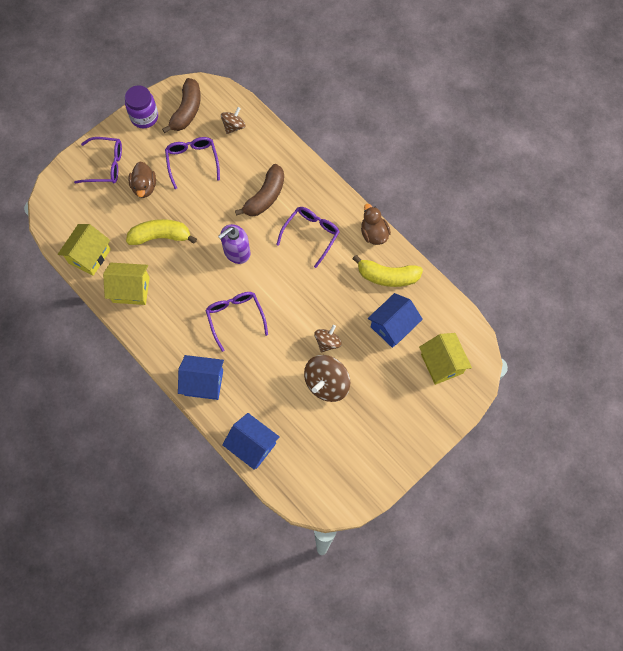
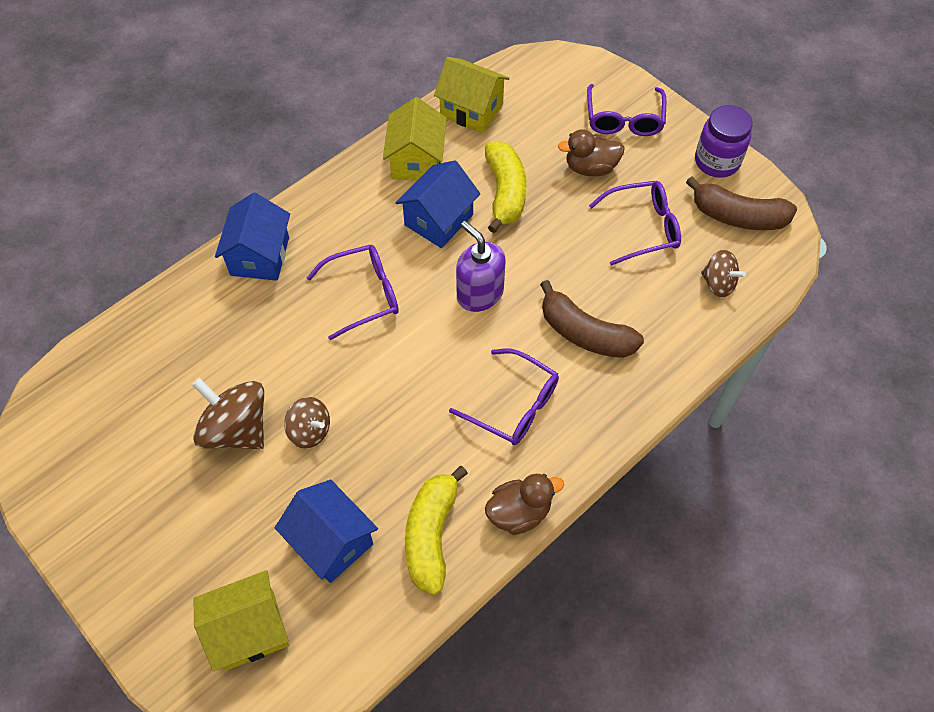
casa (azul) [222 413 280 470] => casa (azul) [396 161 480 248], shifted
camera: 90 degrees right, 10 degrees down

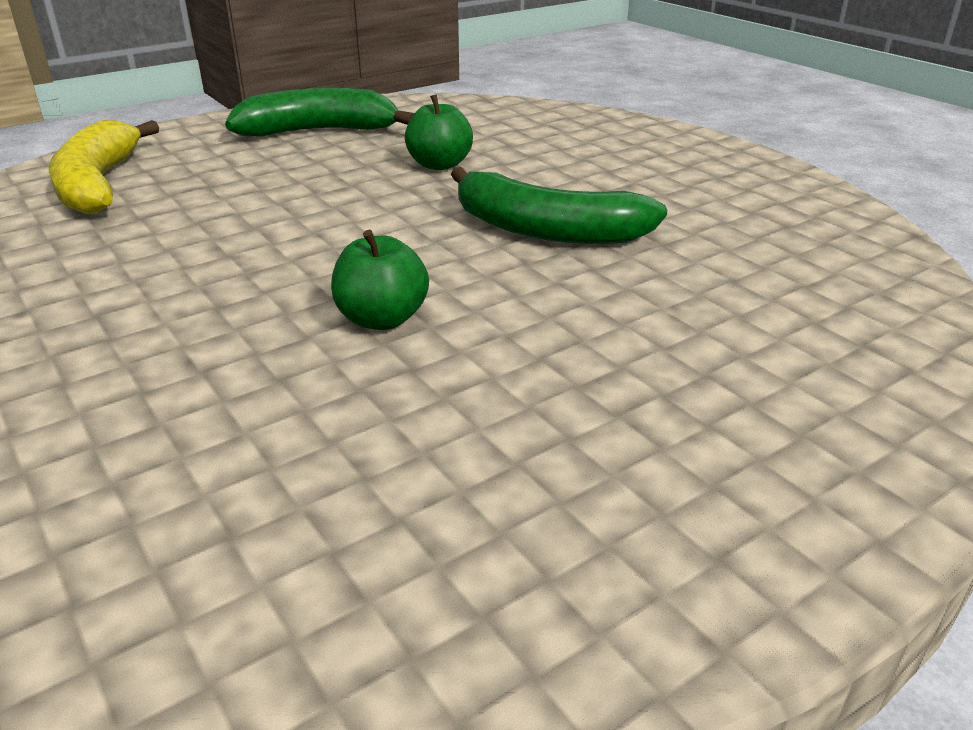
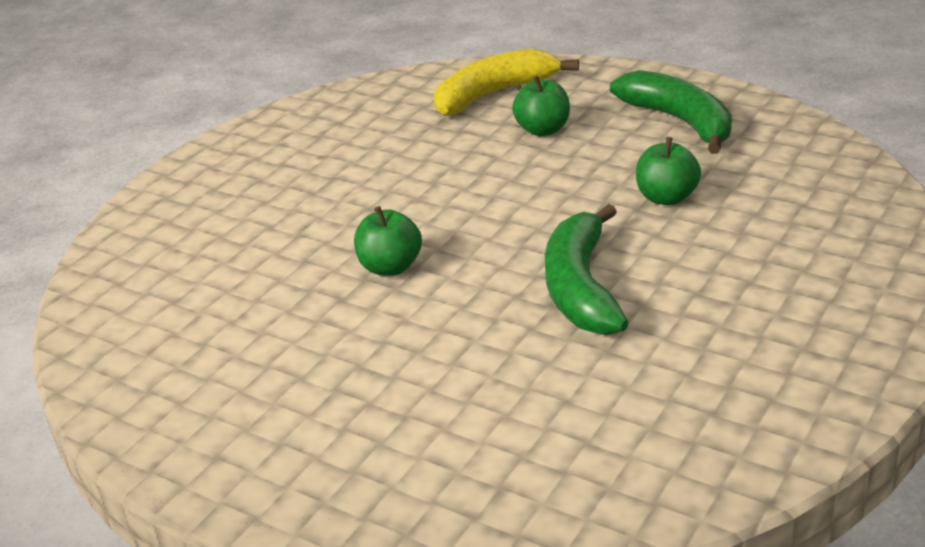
nothing => manzana (verde) [512 75 570 136]
camera: 70 degrees right, 0 degrees up

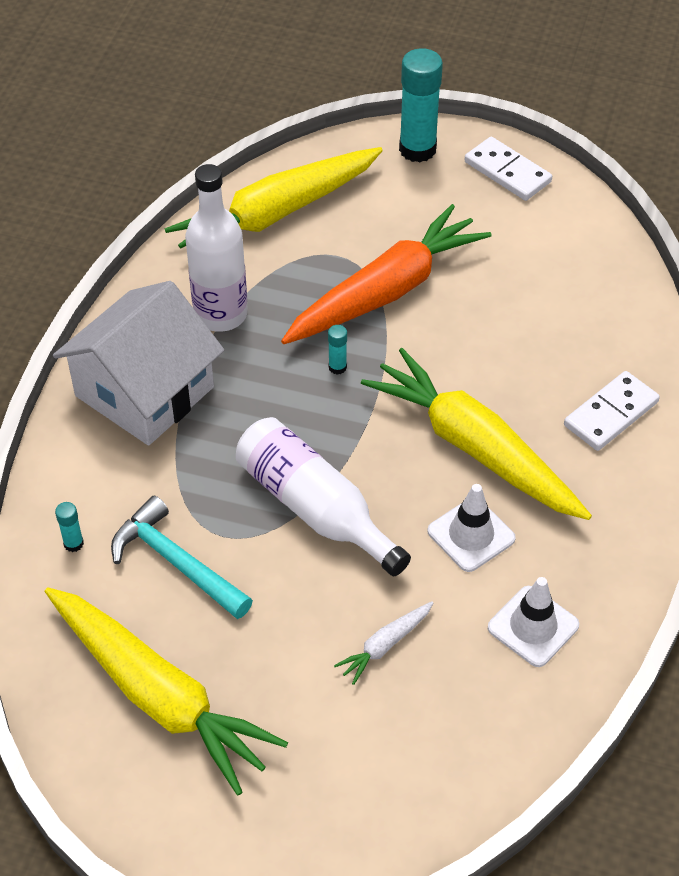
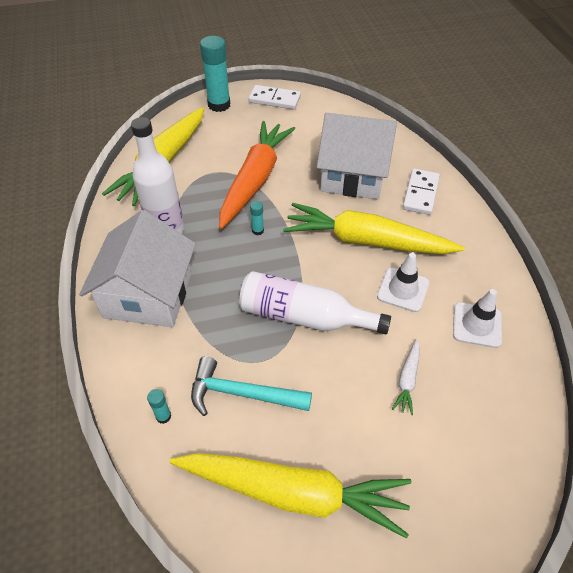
nothing => casa (blanco) [317 113 397 199]
camera: 30 degrees left, 0 degrees up

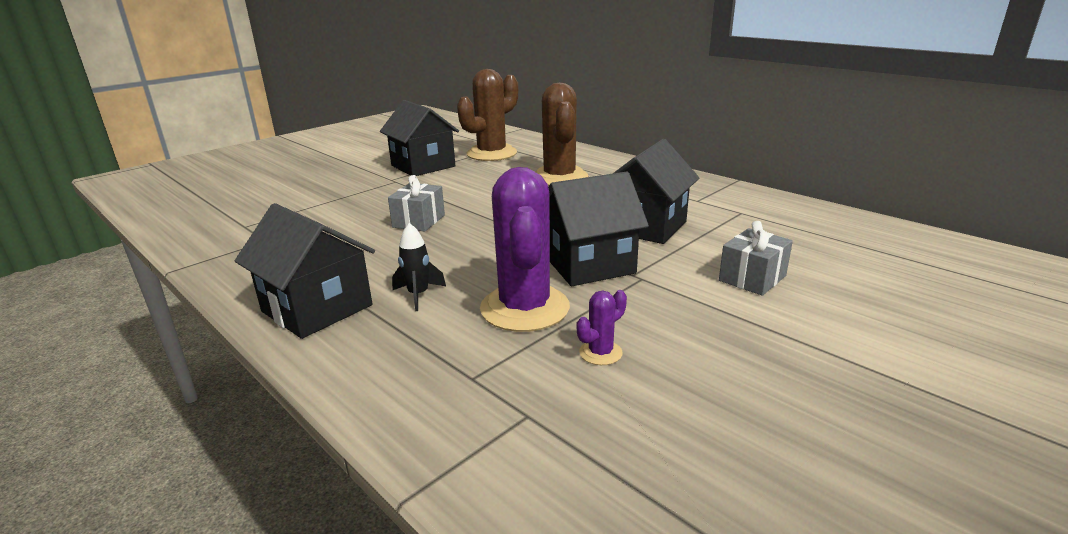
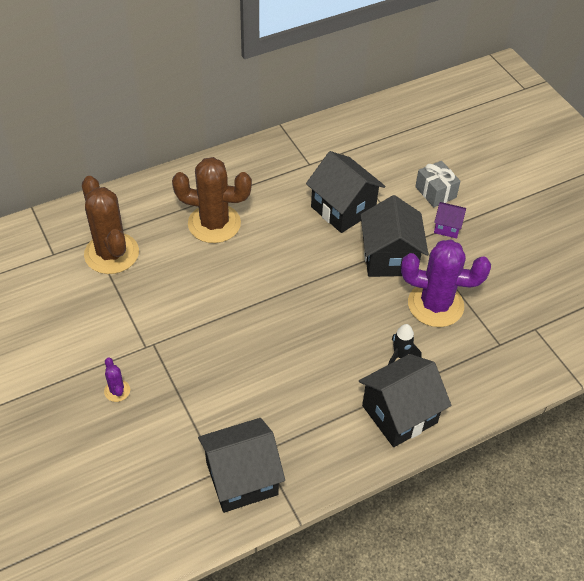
casa (negro) [380 100 459 176] => casa (negro) [198 418 285 513], shifted
regalo (gris) [388 175 445 232] => nothing
cactus (morado) [577 290 627 365] => cactus (morado) [104 357 130 402], shifted
nothing => casa (morado) [434 202 466 238]
camera: 75 degrees left, 25 degrees up

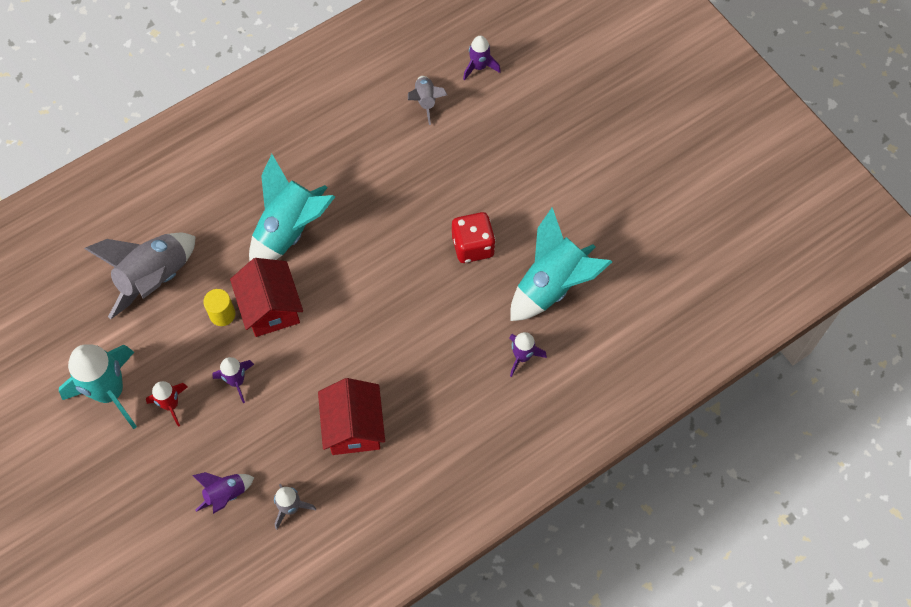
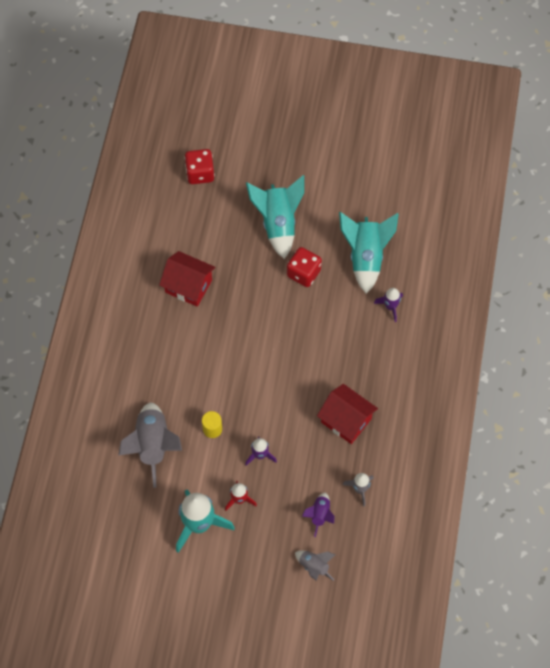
casa (rojo) [230 258 303 337] => casa (rojo) [159 251 215 307], shifted
cohete (turquesa) [249 154 335 261] => cohete (turquesa) [246 175 304 259], shifted
cohete (gris) [408 76 447 125] => cohete (gris) [295 551 336 581], shifted
cohete (morado) [463 35 501 81] => dado (rojo) [185 149 215 184]
camera: 45 degrees left, 0 degrees up

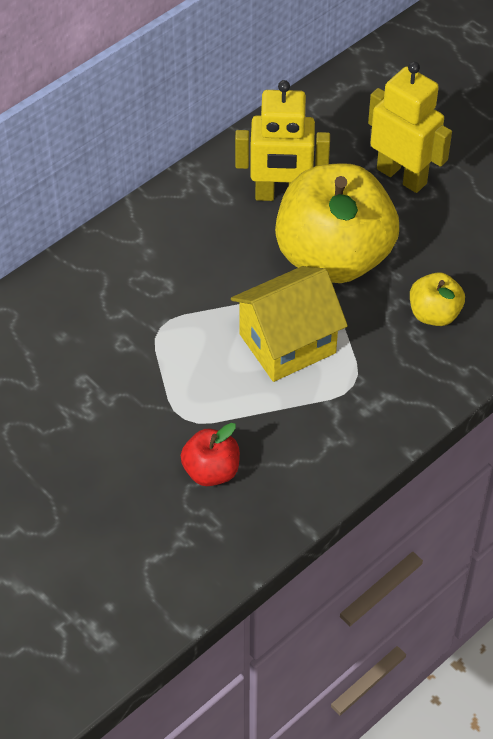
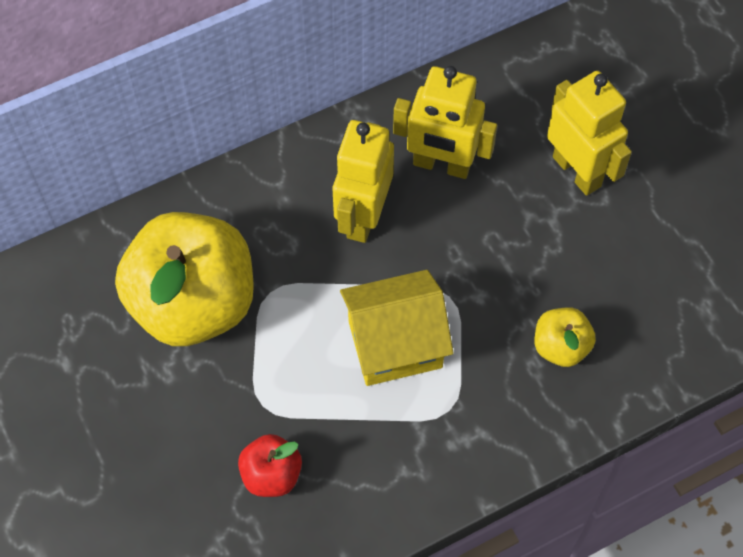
manzana (amarillo) [275 163 399 283] => manzana (amarillo) [115 212 254 346], shifted
nothing => robot (amarillo) [333 120 394 243]
camera: 15 degrees right, 10 degrees up

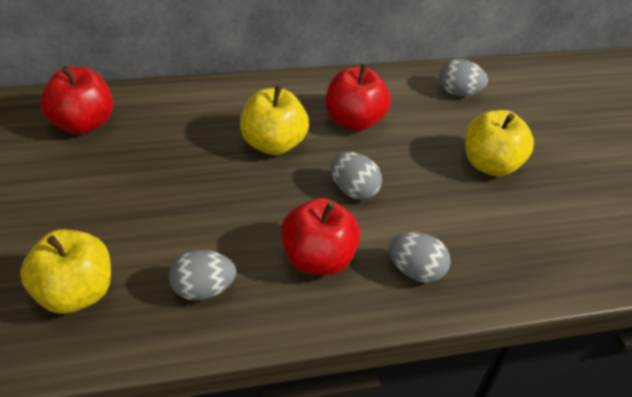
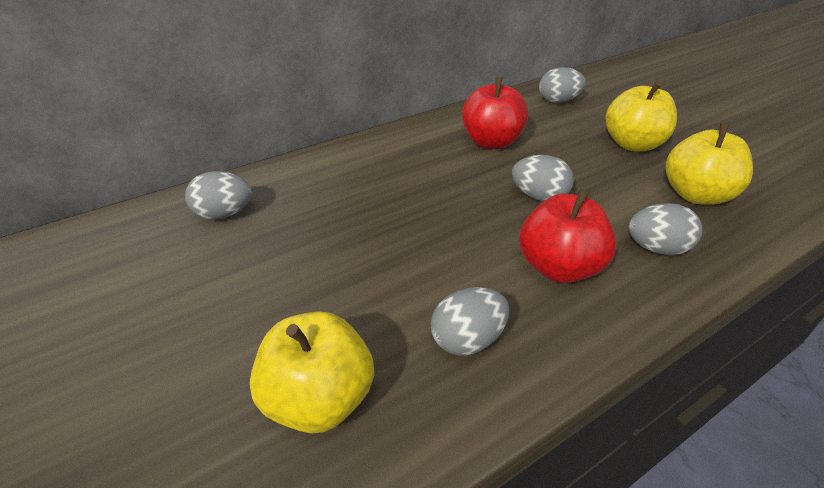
manzana (rojo) [40 66 113 135] => huevo (gris) [185 171 252 219]
manzana (amarillo) [240 85 309 155] => manzana (amarillo) [665 123 753 205], shifted
camera: 15 degrees left, 5 degrees down

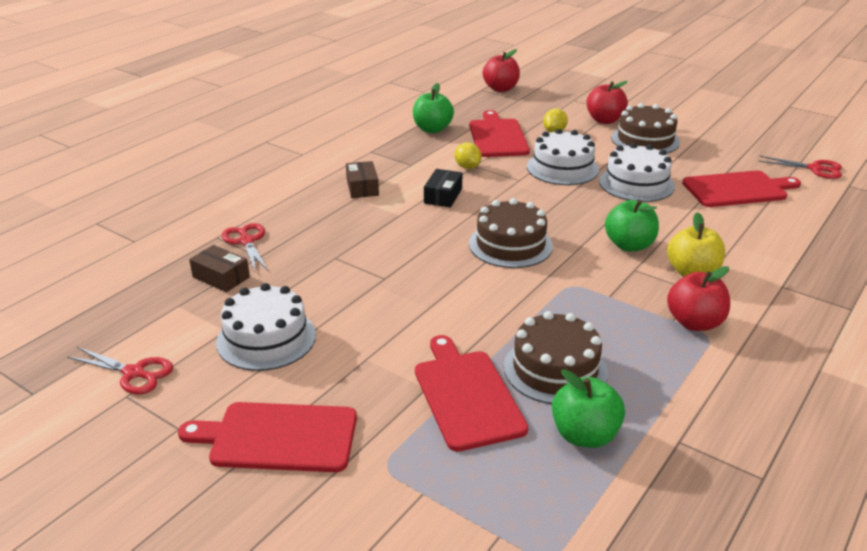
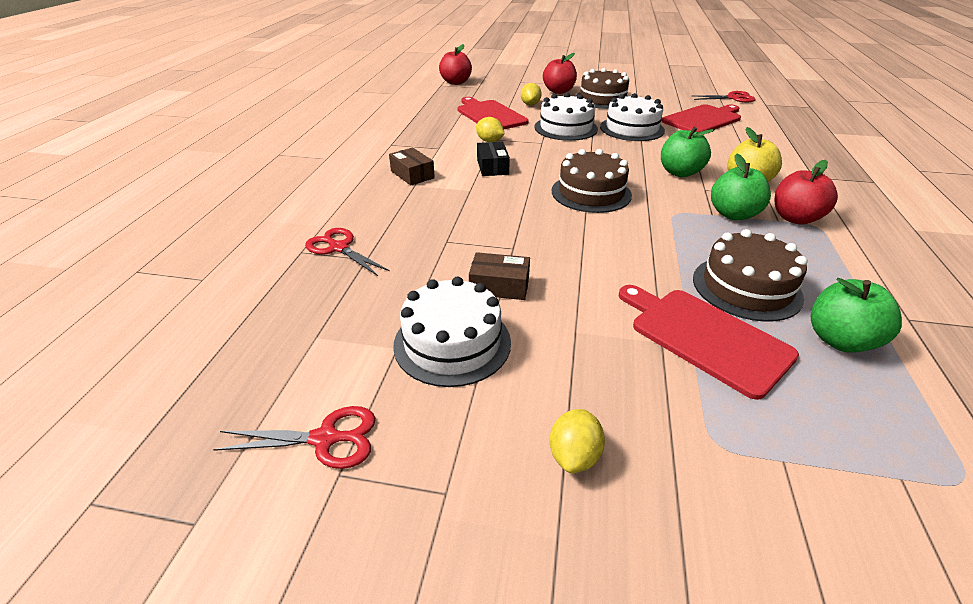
tabla de cortar (rojo) [178 402 357 472] => limón (amarillo) [550 409 605 473]
caja (marrón) [189 245 250 292] => caja (marrón) [469 252 530 300], shifted
manzana (verde) [413 83 454 133] => manzana (verde) [711 154 771 220], shifted
camera: 25 degrees left, 5 degrees up

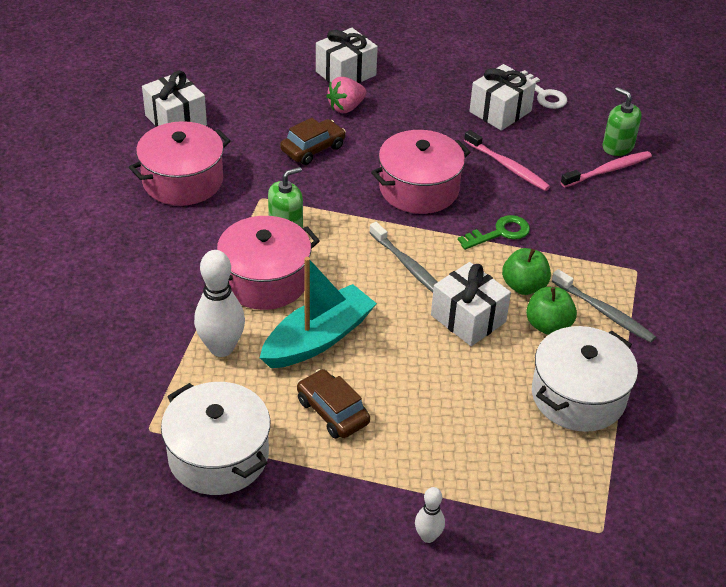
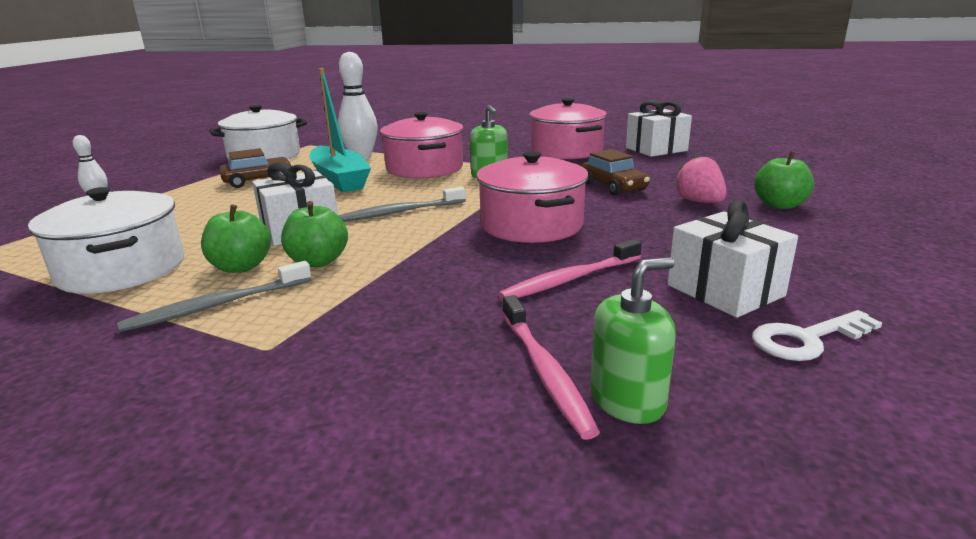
regalo (blanco) [316 28 378 83] => manzana (verde) [754 151 814 209]
llave (verde) [458 215 530 250] => nothing
camera: 105 degrees right, 20 degrees down

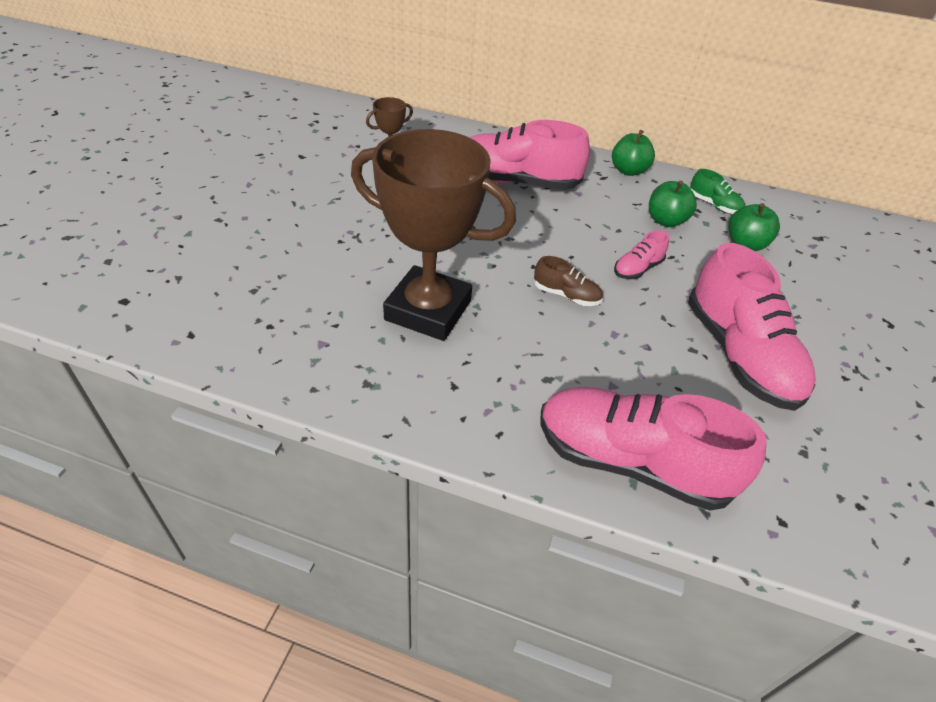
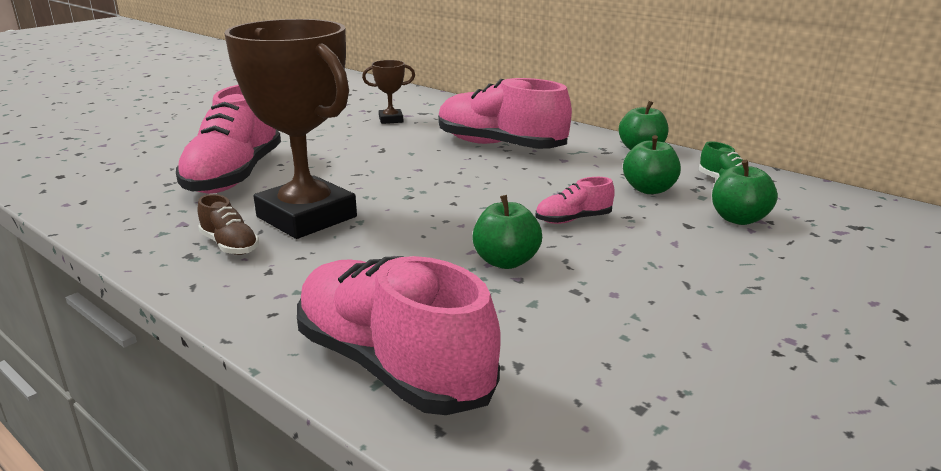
zapato (marrón) [534 256 603 306] => zapato (marrón) [198 194 259 255], shifted
zapato (rosa) [688 243 816 411] => zapato (rosa) [176 85 281 194], shifted
nothing => manzana (verde) [472 195 542 269]
camera: 25 degrees right, 20 degrees down

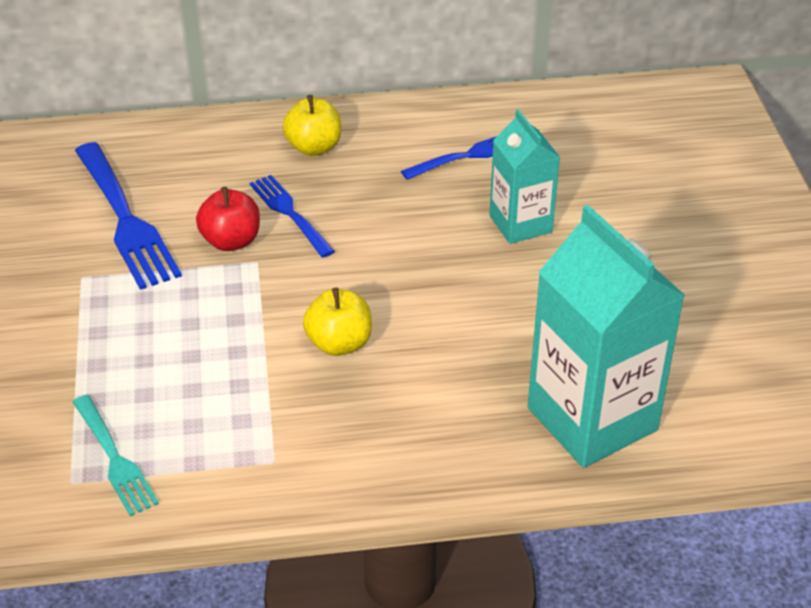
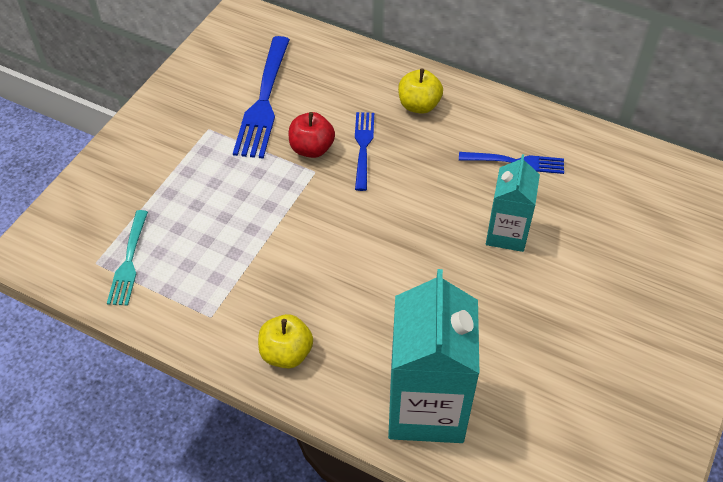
manzana (amarillo) [303 288 372 356] => manzana (amarillo) [258 314 313 368], shifted
camera: 35 degrees right, 10 degrees up

